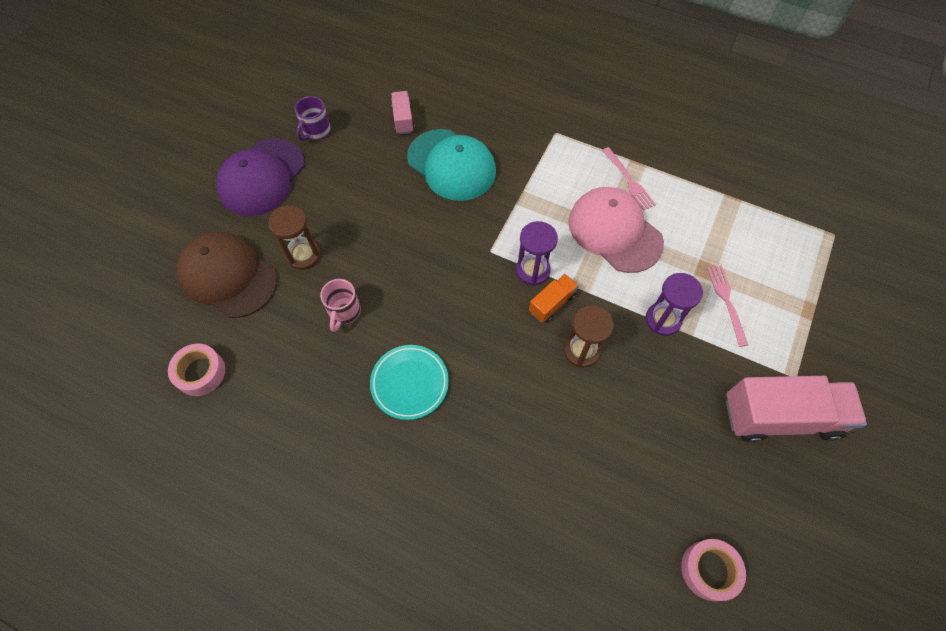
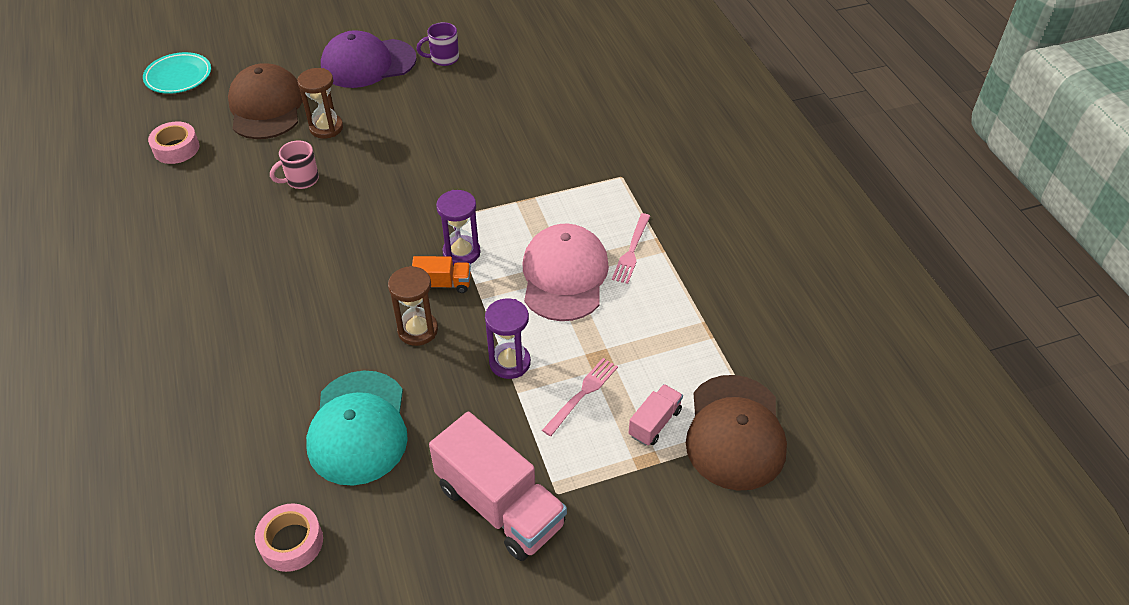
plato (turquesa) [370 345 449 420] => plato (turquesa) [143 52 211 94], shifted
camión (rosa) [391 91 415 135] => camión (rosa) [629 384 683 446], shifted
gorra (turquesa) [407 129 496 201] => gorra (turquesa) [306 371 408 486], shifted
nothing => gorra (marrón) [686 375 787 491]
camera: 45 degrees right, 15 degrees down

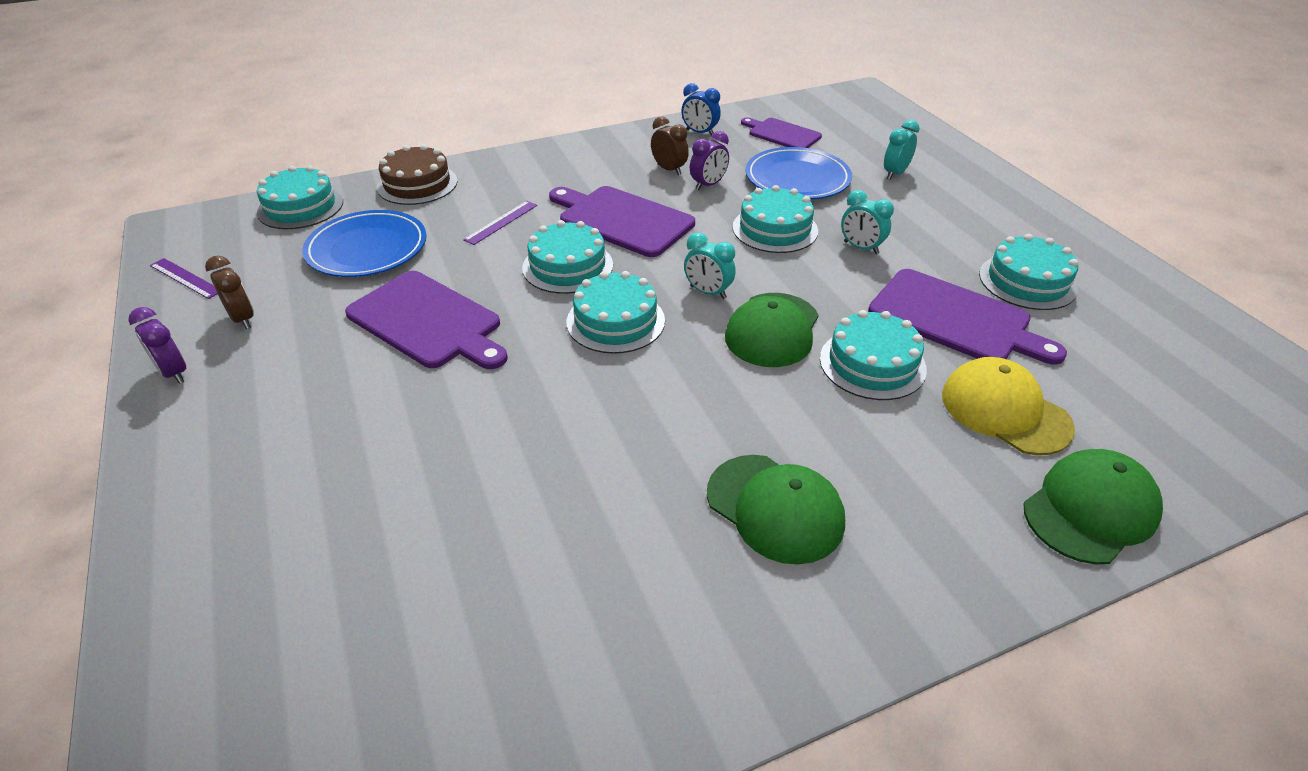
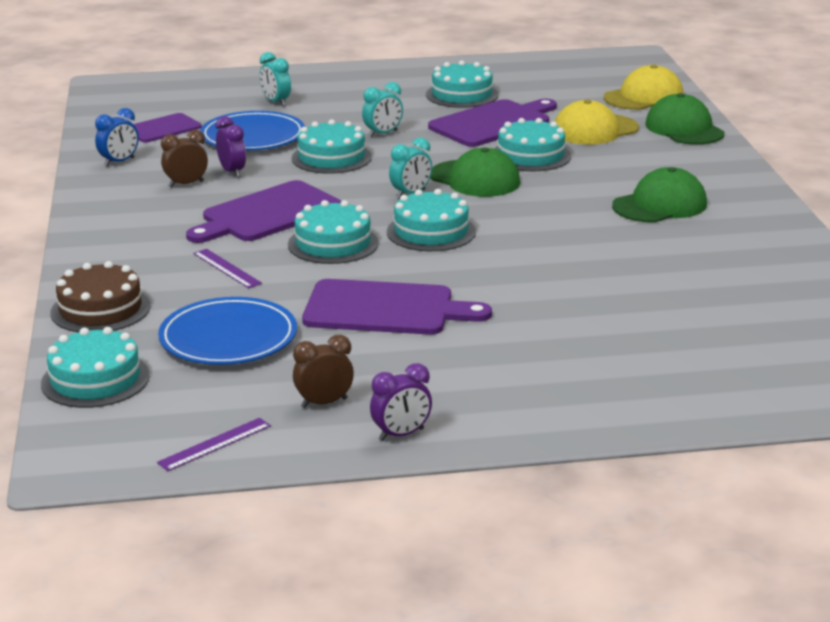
tabla de cortar (morado) [345 271 508 369] => tabla de cortar (morado) [302 279 492 335], 45 degrees clockwise
nothing => gorra (amarillo) [604 64 684 110]
camera: 75 degrees left, 15 degrees down

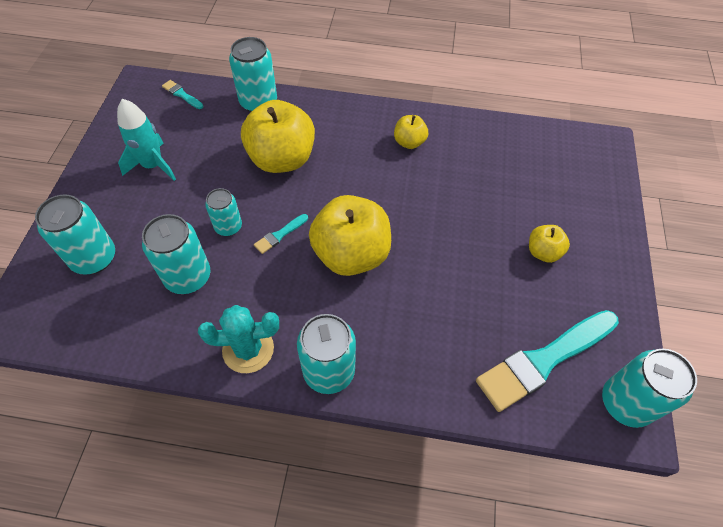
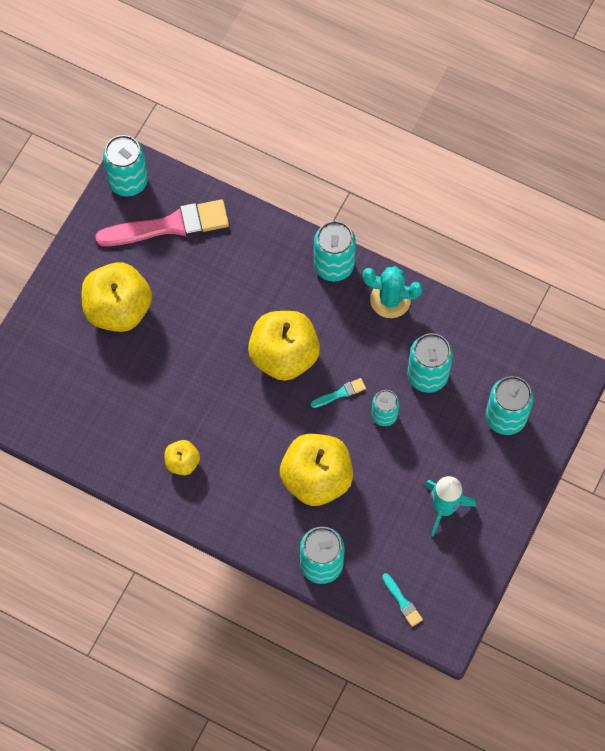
pincel (turquesa) [476 310 619 412] => pincel (rosa) [95 200 229 246]
manzana (amarillo) [529 225 570 263] => manzana (amarillo) [81 262 152 332], x2.03
camera: 160 degrees left, 10 degrees up

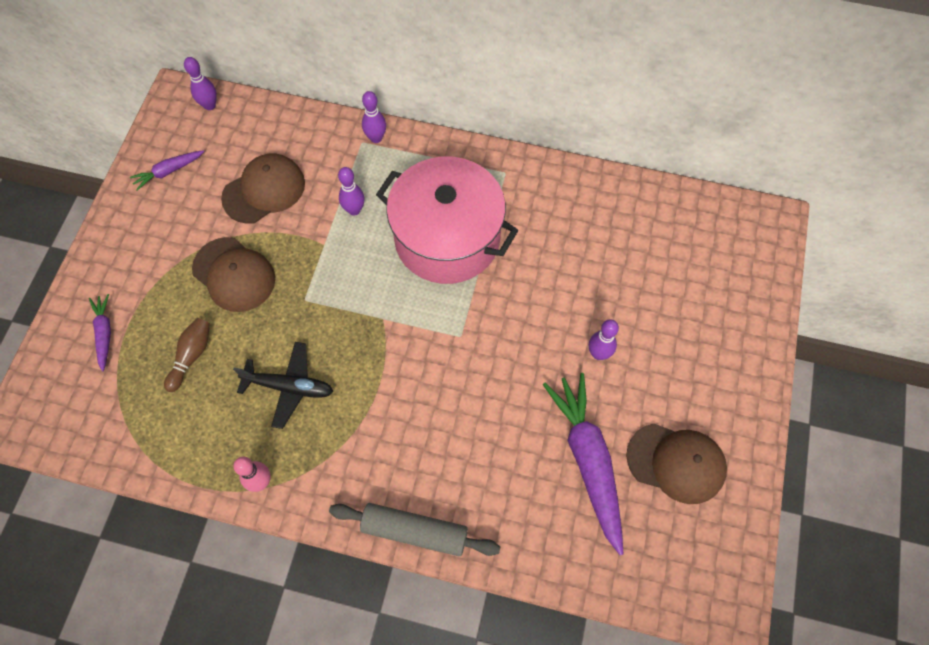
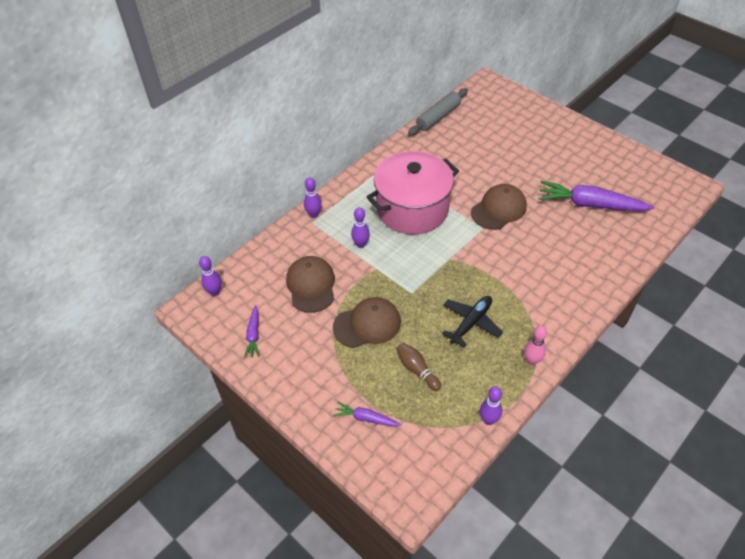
rodillo (gris) [329 503 500 556] => rodillo (gris) [408 88 468 136], shifted
bolo (morado) [589 319 619 360] => bolo (morado) [480 386 502 425], shifted
gorra (marrón) [626 423 727 504] => gorra (marrón) [471 184 527 230], shifted
camera: 60 degrees left, 15 degrees down

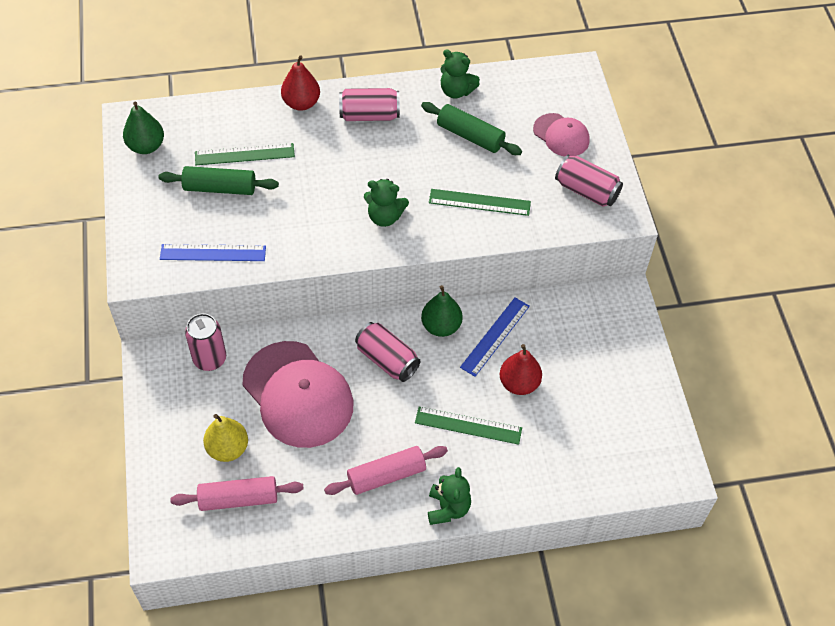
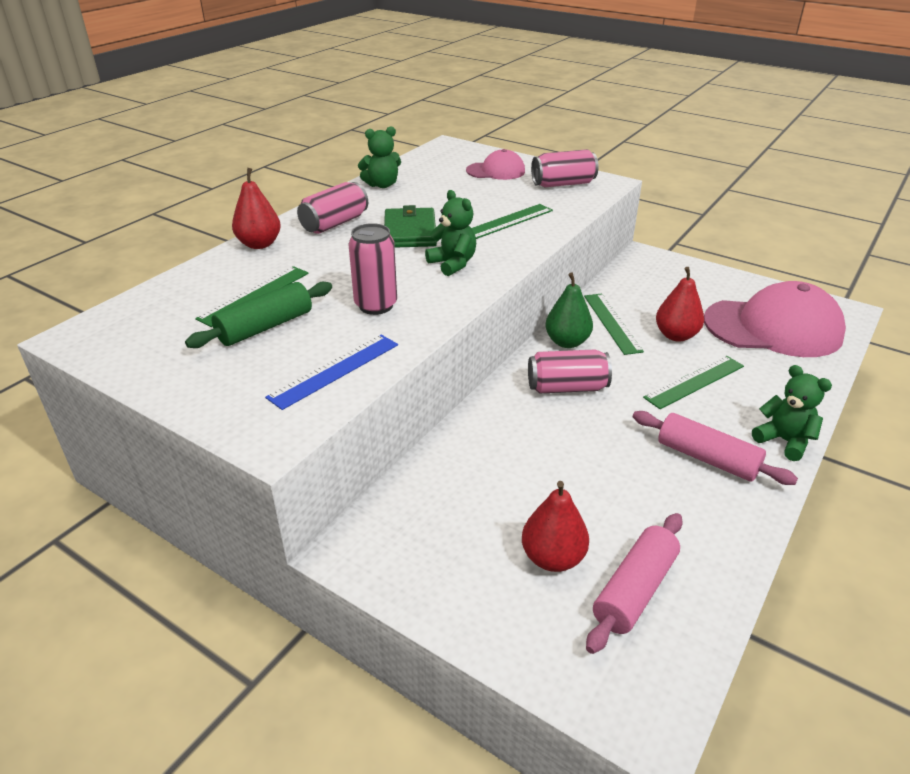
pera (verde) [123 102 164 154] => nothing
lata (rosa) [185 313 226 371] => lata (rosa) [349 223 397 315], shifted
pera (amarillo) [203 414 248 462] => pera (rojo) [522 481 589 572]
gorra (rosa) [243 341 354 448] => gorra (rosa) [704 281 846 357], shifted
rodillo (rosa) [324 446 448 495] => rodillo (rosa) [633 411 798 485], 75 degrees counterclockwise
osito (verde) [364 179 409 227] => osito (verde) [425 190 476 276], 90 degrees counterclockwise
rodillo (verde) [421 102 522 155] => nothing
regla (azul) [460 298 530 377] => regla (verde) [584 294 644 355]
nothing => cartera (verde) [384 205 437 248]
camera: 45 degrees left, 20 degrees down

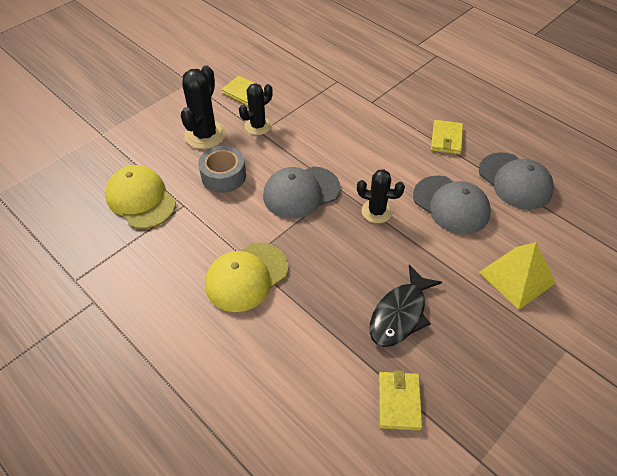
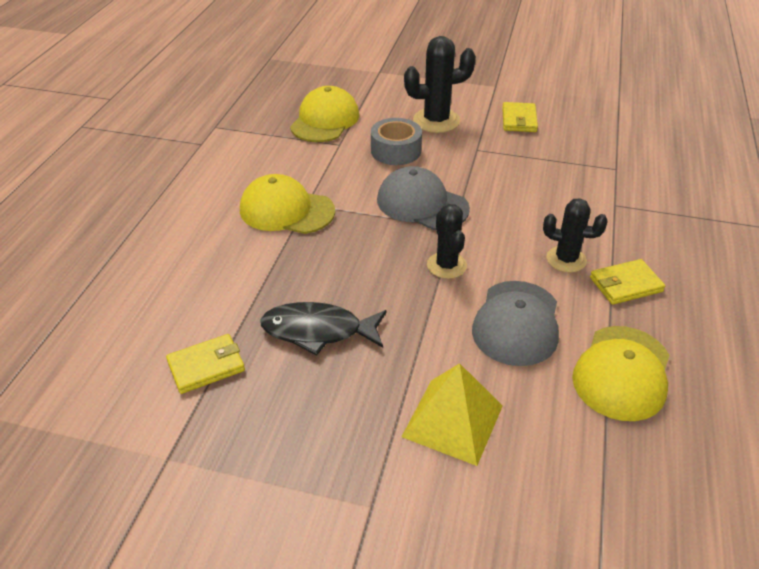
cactus (negro) [239 83 273 135] => cactus (negro) [543 198 608 273], shifted
gorra (gris) [479 153 554 210] => gorra (amarillo) [572 326 670 421]
camera: 60 degrees right, 10 degrees down

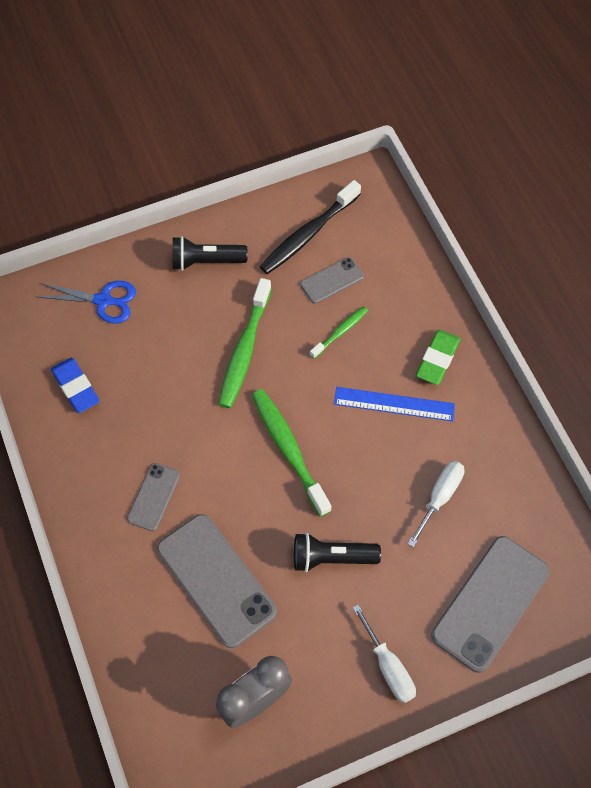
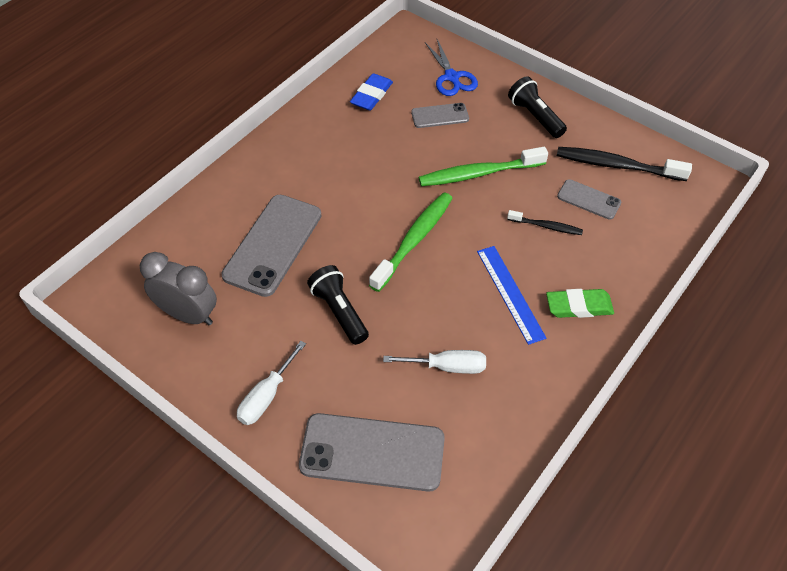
móvil (gris) [127 463 180 531] => móvil (gris) [411 103 469 128], shifted
cepillo de dientes (verde) [310 306 368 359] => cepillo de dientes (negro) [507 210 583 235]
camera: 60 degrees right, 10 degrees down

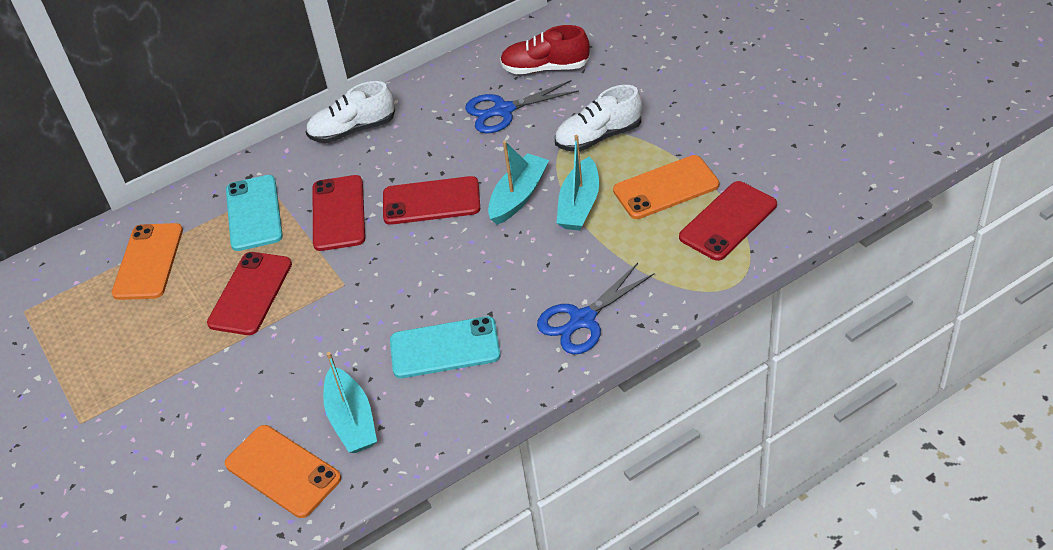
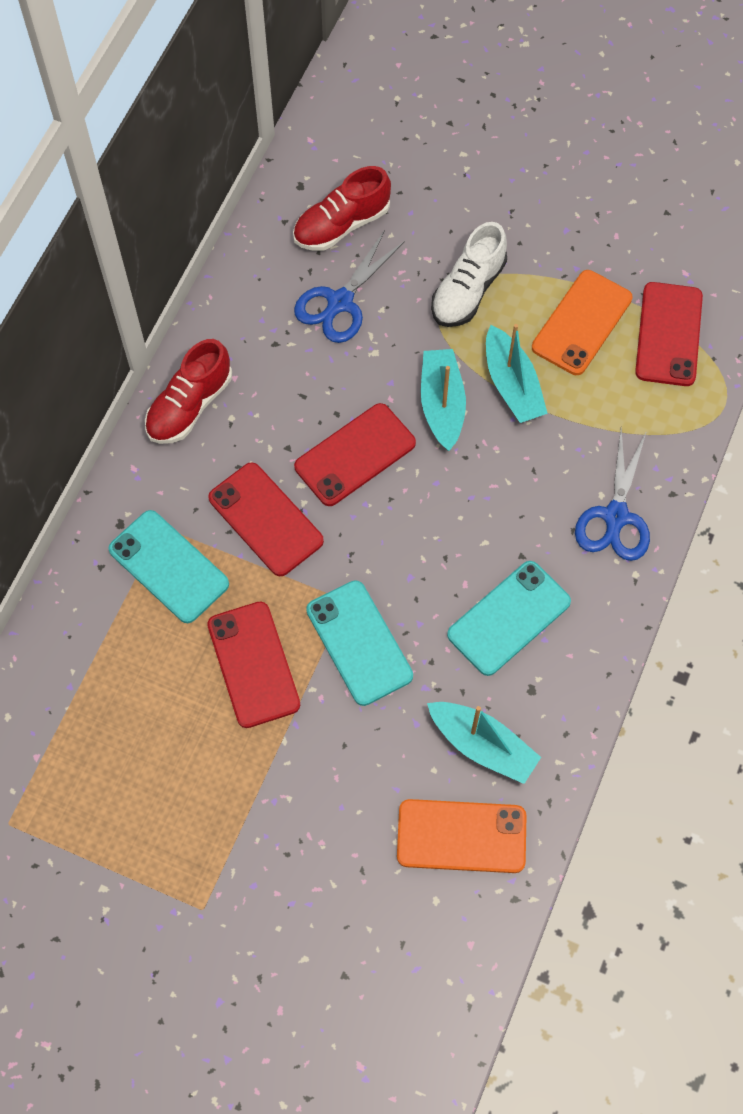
móvil (naranja) [112 223 183 300] => nothing
zapato (blanco) [306 81 395 143] => zapato (rojo) [145 339 232 444]
nothing => móvil (turquesa) [306 580 413 706]
camera: 40 degrees left, 20 degrees up

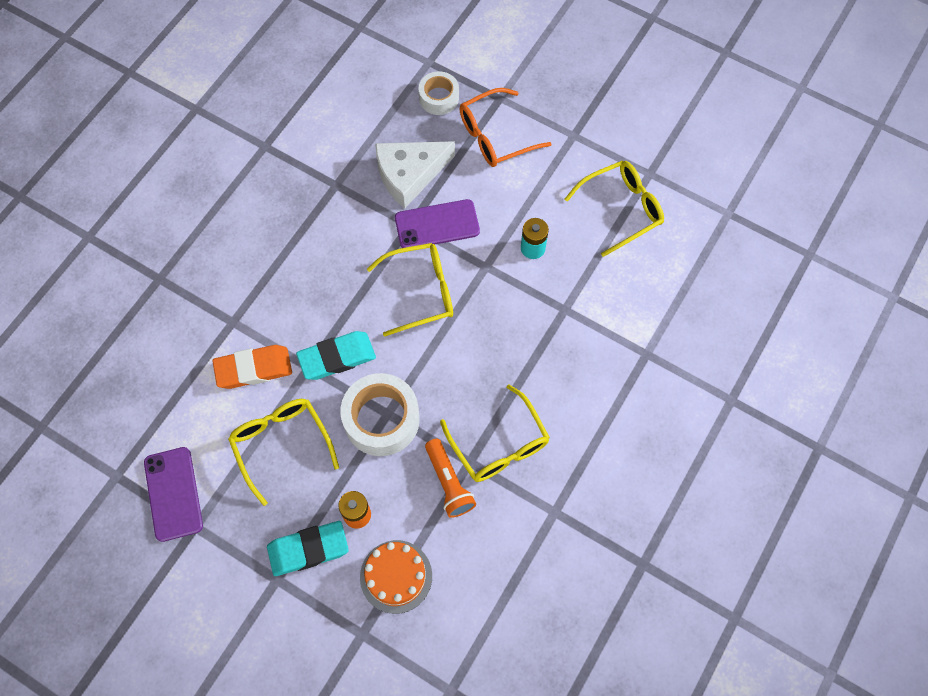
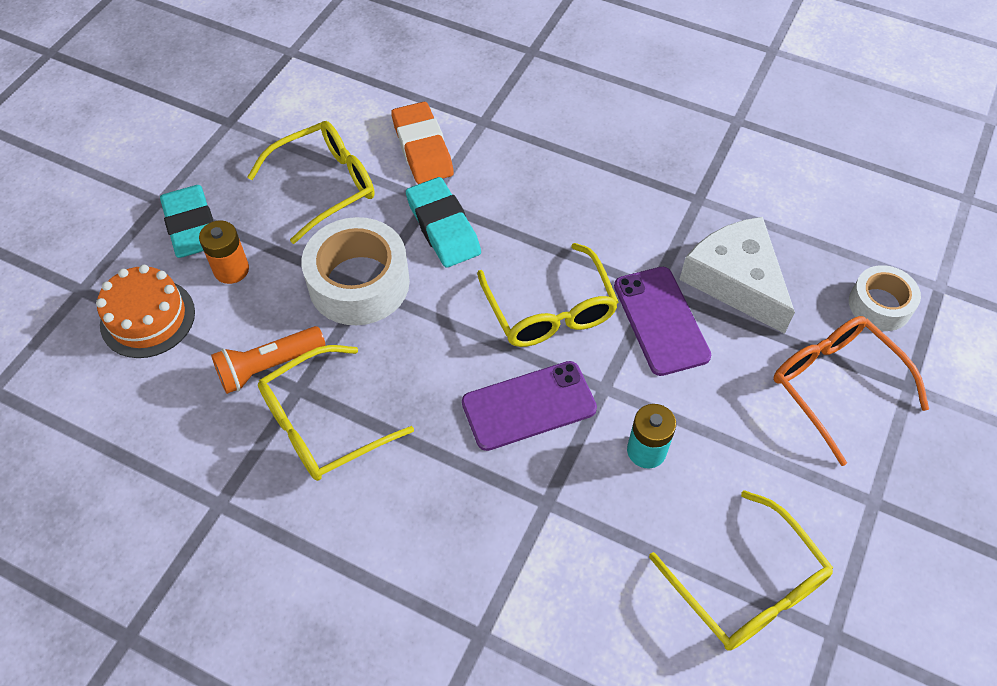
móvil (morado) [144 447 203 542] => móvil (morado) [462 361 597 451], shifted
camera: 85 degrees right, 10 degrees down

